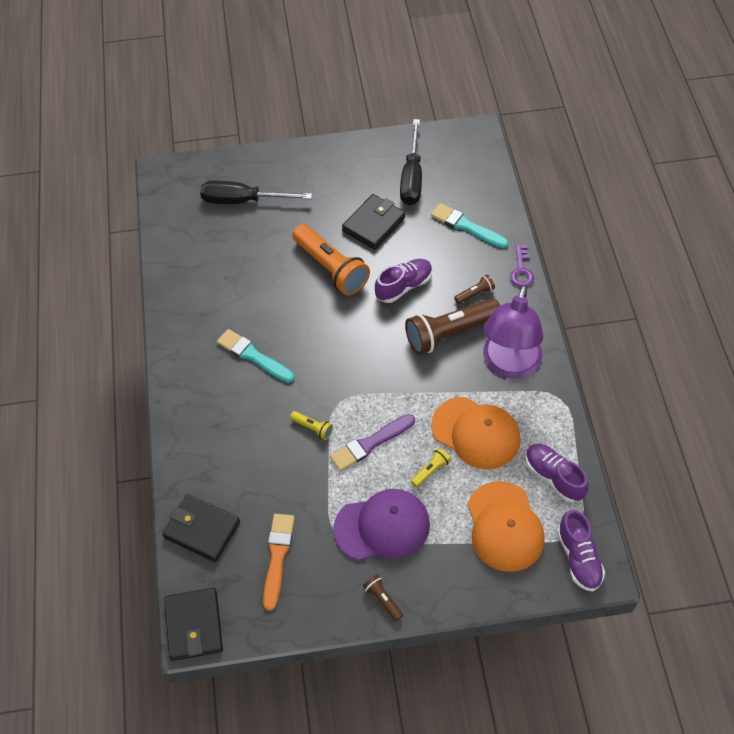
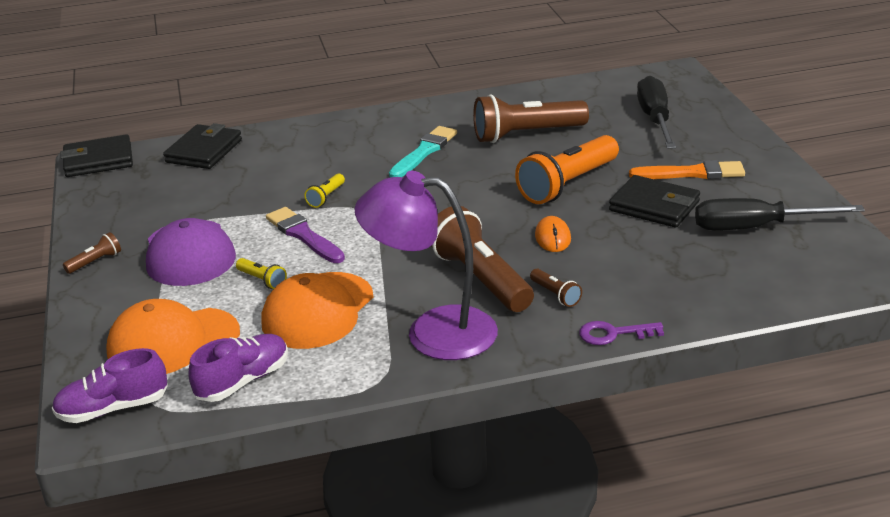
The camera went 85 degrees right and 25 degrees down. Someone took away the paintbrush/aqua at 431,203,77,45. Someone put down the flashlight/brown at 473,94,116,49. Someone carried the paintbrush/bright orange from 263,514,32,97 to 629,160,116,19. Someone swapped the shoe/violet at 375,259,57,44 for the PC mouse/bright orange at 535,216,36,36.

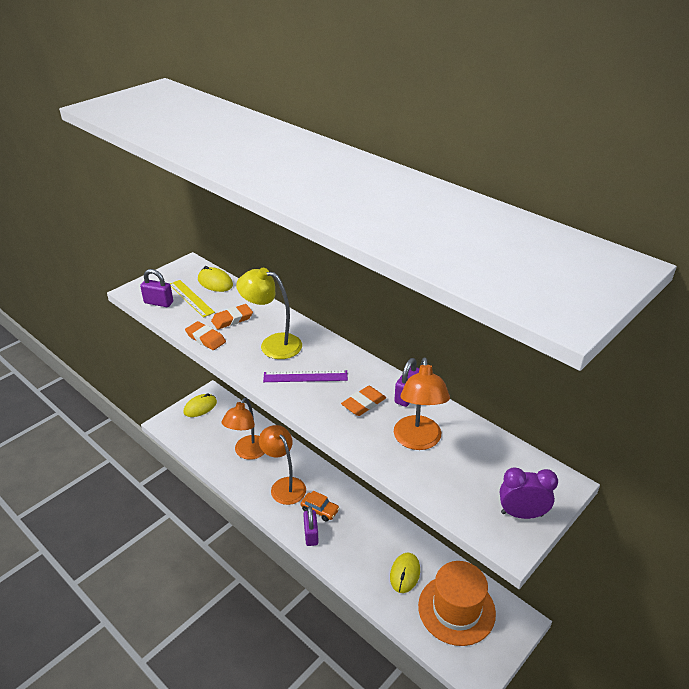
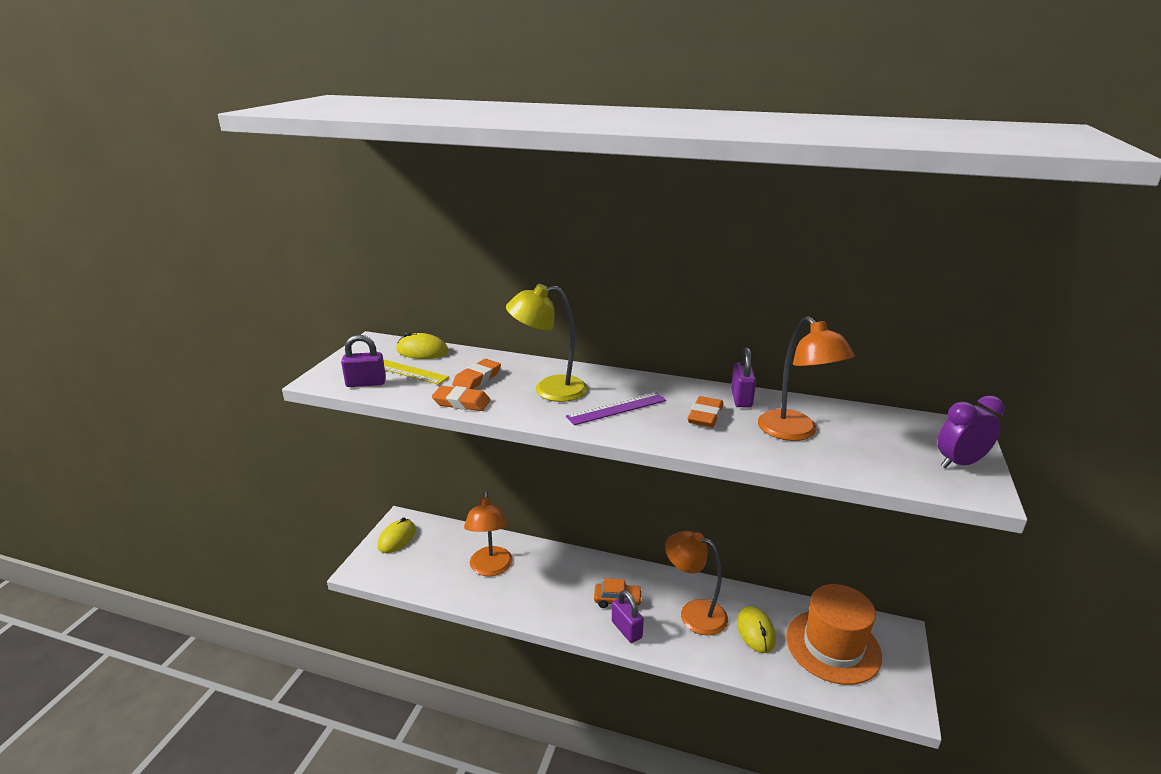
The camera went 25 degrees left and 10 degrees down. Someone carried the desk lamp/bright orange from 259,425,47,80 to 665,531,63,105.

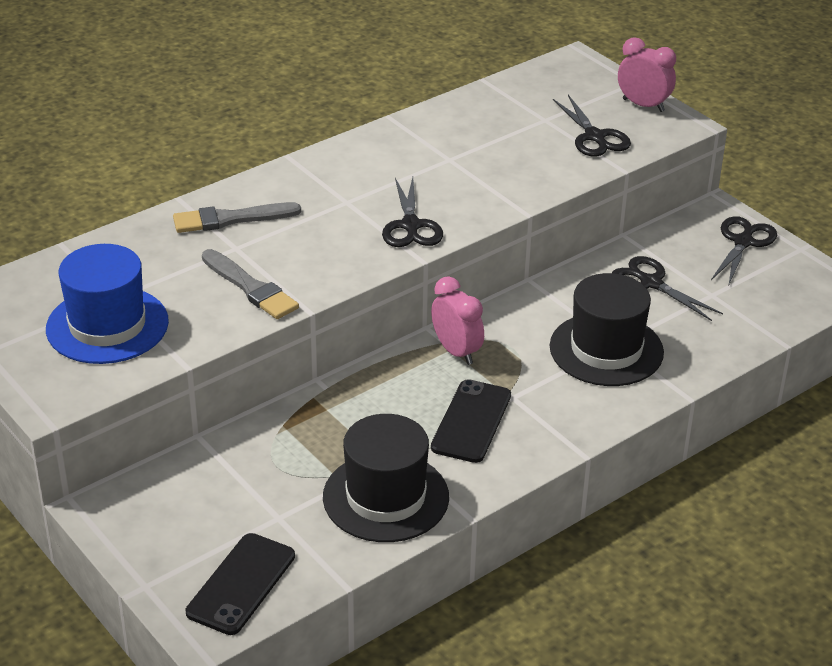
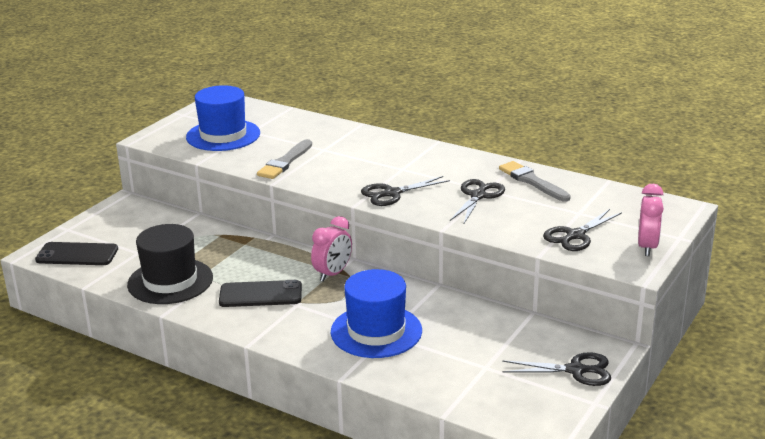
The camera went 70 degrees right and 10 degrees down. Someone carried the paintbrush/grey from 173,202,128,31 to 499,161,72,41. Someone carried the pair of scissors/jet-black from 612,256,111,65 to 450,179,55,46. Someone repainted the hat/jet-black at 550,273,114,113, which became the hat/cobalt at 331,269,91,89.

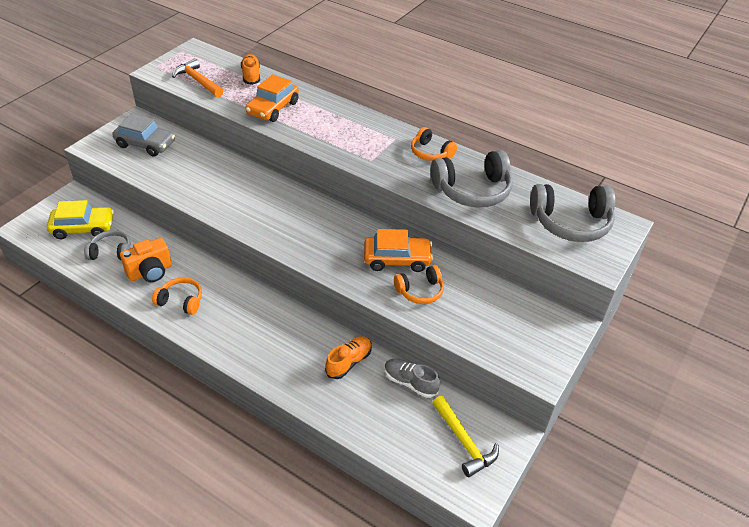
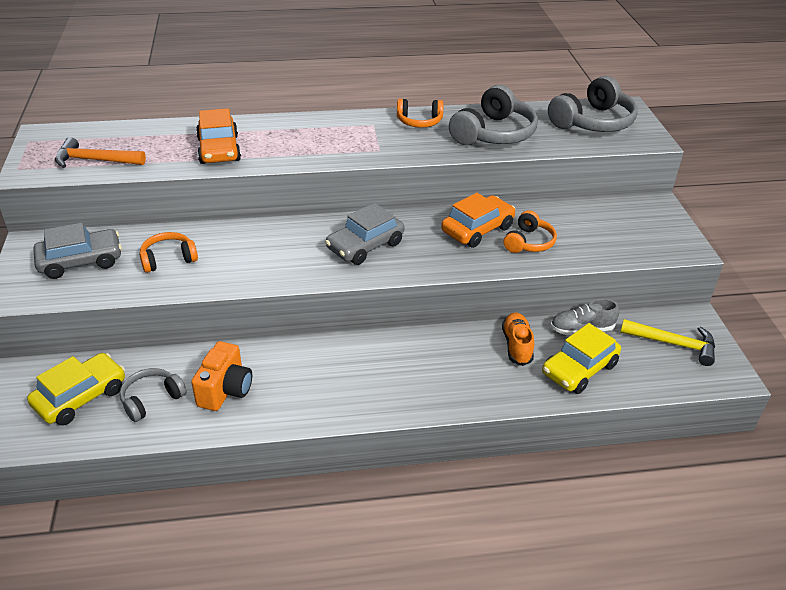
The camera went 40 degrees left and 5 degrees down. Someone took away the shoe/bright orange at 241,54,19,31. Someone put down the car/grey at 325,203,80,62. Someone put down the car/golden at 542,323,79,71. Someone carried the headset/bright orange from 152,277,50,38 to 139,232,59,41.

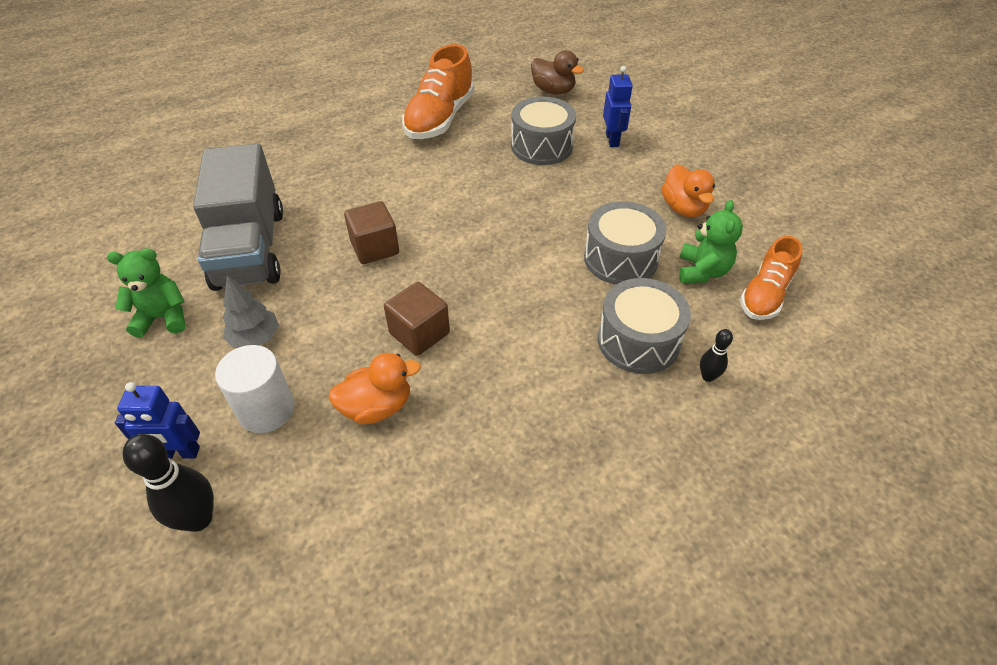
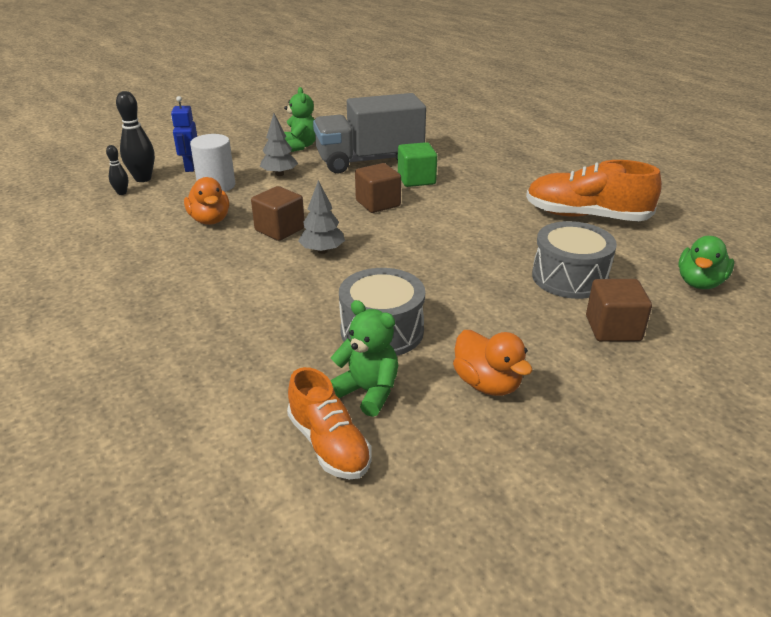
The camera went 85 degrees right and 15 degrees down. Someone took away the snare drum/grey at 598,278,93,96. Someone put down the tree/grey at 299,180,46,74. Someone put down the solid cube/emerald at 398,142,39,45. Someone carried the bowling pin/jet-black from 700,329,33,53 to 106,145,22,50. Someone swapped the robot/cobalt at 603,66,30,81 for the solid cube/brown at 586,279,66,63. Someone repainted the toy duck/brown at 531,50,53,44, which became the toy duck/emerald at 678,236,56,53. Someone rotated the toy duck/bright orange at 661,164,54,53 by 105 degrees counterclockwise. Someone rotated the stuffed bear/emerald at 679,200,64,83 by 150 degrees counterclockwise. Someone rotated the shoe/bright orange at 740,236,63,84 by 150 degrees counterclockwise.

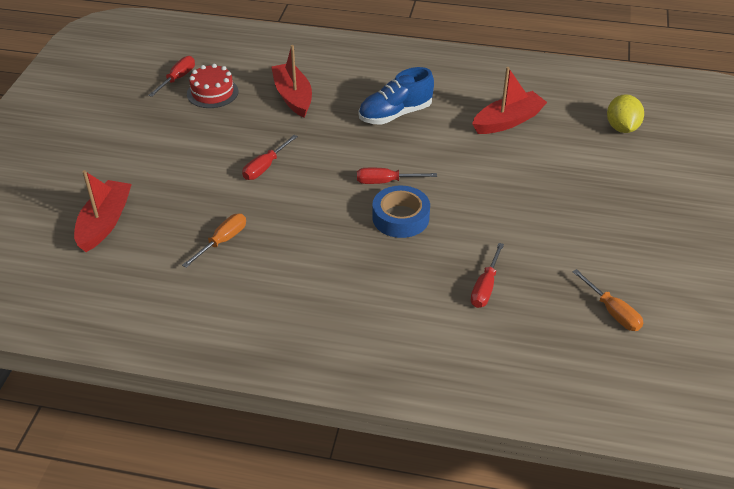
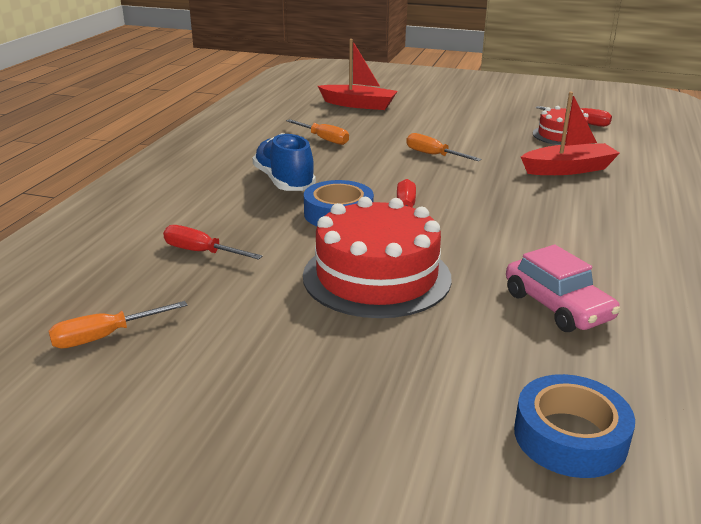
The camera went 95 degrees right and 15 degrees down. Someone put down the cake/crimson at 303,197,149,121. Someone carried the shoe/cobalt from 359,67,75,58 to 252,133,64,58. Someone swapped the sailboat/crimson at 472,67,75,67 for the car/pink at 506,245,115,87. Someone swapped the citrus fruit/golden at 607,94,37,39 for the sticky tape/cobalt at 514,374,121,104. Someone repainted the hand screwdriver/crimson at 242,135,56,45, which became the hand screwdriver/bright orange at 406,133,76,28.

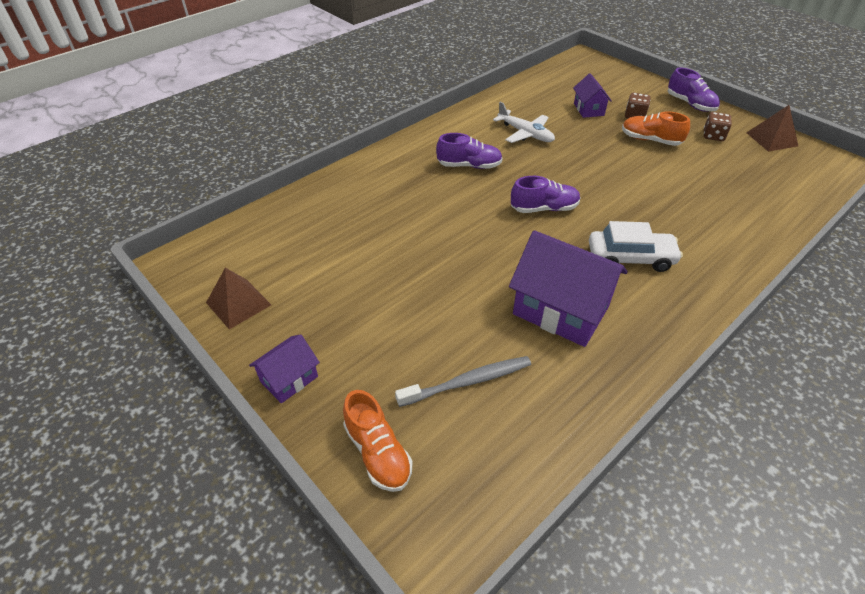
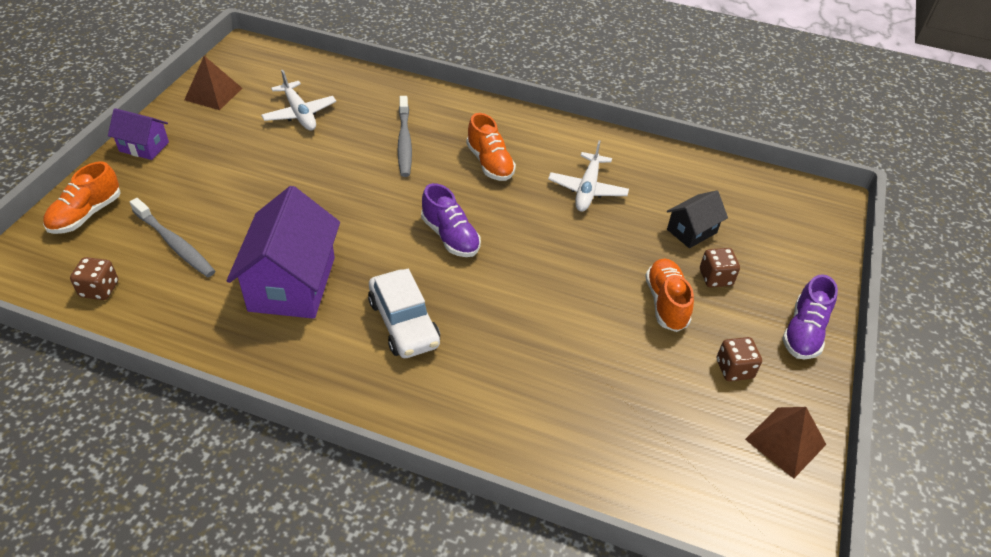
The camera went 60 degrees right and 0 degrees up. Someone put down the dice/brown at 70,257,48,43. Someone put down the toy plane/white at 261,70,75,61. Someone put down the dental brush/grey at 397,96,15,81. Someone repainted the shoe/violet at 436,133,67,36, which became the shoe/bright orange at 466,113,50,68. Someone repainted the cottage/violet at 573,73,39,45, which became the cottage/jet-black at 667,190,61,58.

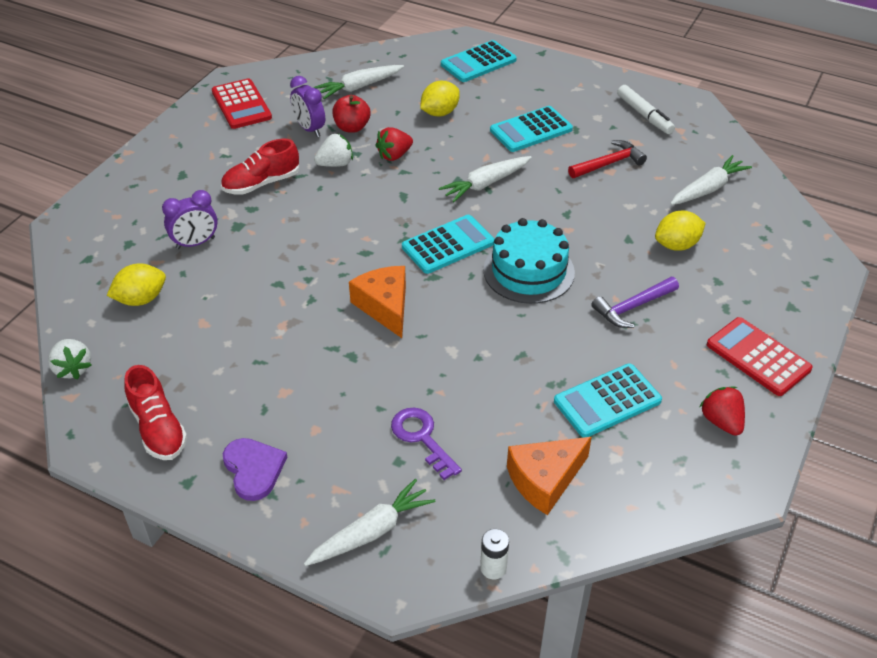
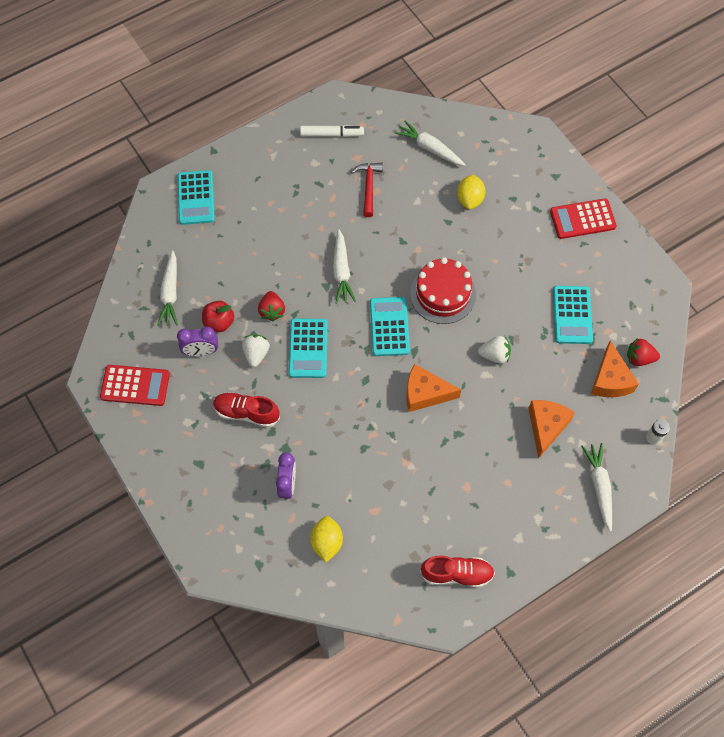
The camera went 60 degrees left and 20 degrees up. Someone took away the love heart/violet at 223,438,64,63. Someone took away the citrus fruit/golden at 420,81,40,35. Someone took away the hammer/violet at 591,277,88,51. Someone carried the toy strawberry/white from 48,339,44,41 to 478,336,33,27. Someone carried the adding machine/aqua from 490,106,83,46 to 289,318,39,60. Someone carried the toy strawberry/crimson from 700,387,45,49 to 627,339,33,27. Someone swapped the key/violet at 391,407,71,73 for the cheese wedge/bright orange at 528,400,47,59. Someone repainted the cake/aqua at 483,218,92,86, which became the cake/crimson at 410,257,66,67. Someone rotated the shoe/crimson at 221,139,78,56 by 105 degrees clockwise. Someone rotated the toy carrot/white at 670,155,82,50 by 45 degrees counterclockwise.

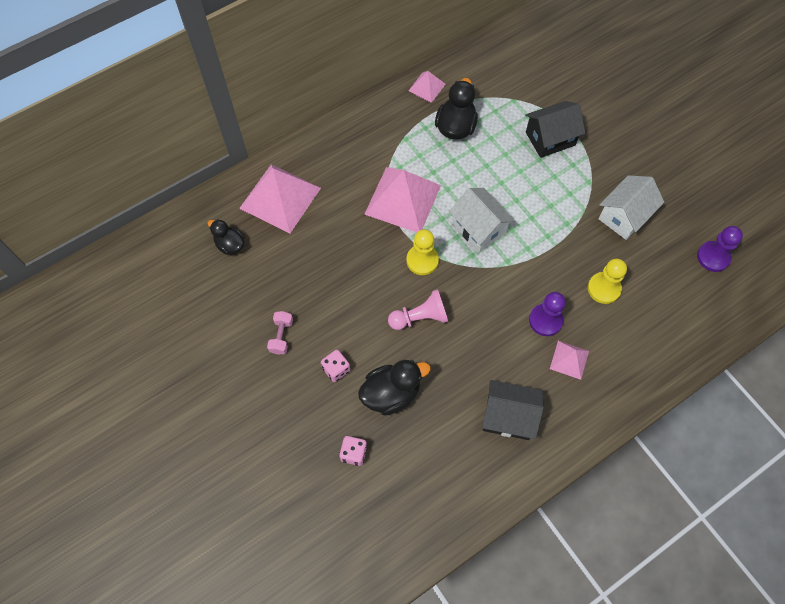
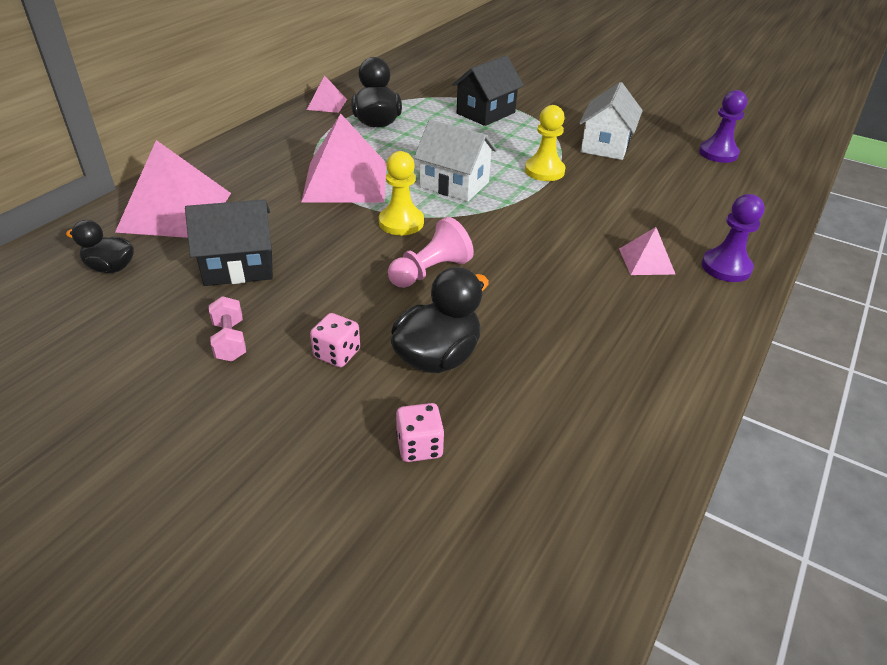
The camera went 25 degrees left and 25 degrees down. Someone carried the cottage/jet-black from 482,380,62,60 to 185,199,88,87. Someone carried the chess pawn/violet from 529,292,37,44 to 702,194,63,88. Someone carried the chess pawn/golden from 588,258,39,46 to 525,105,40,76.

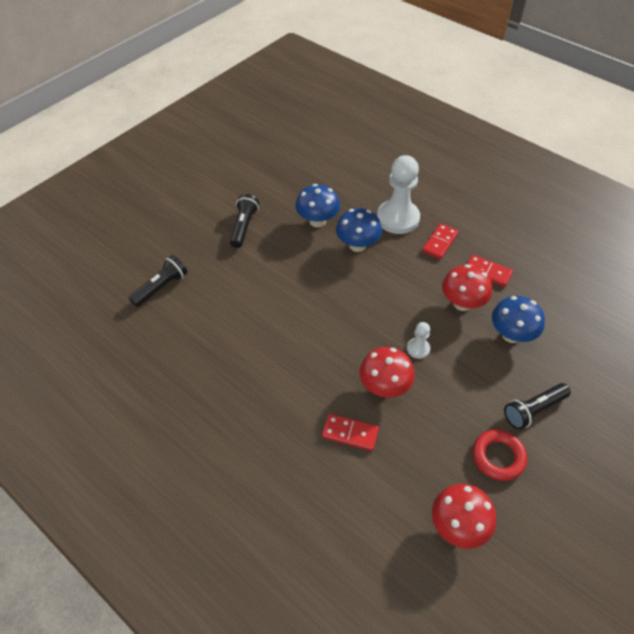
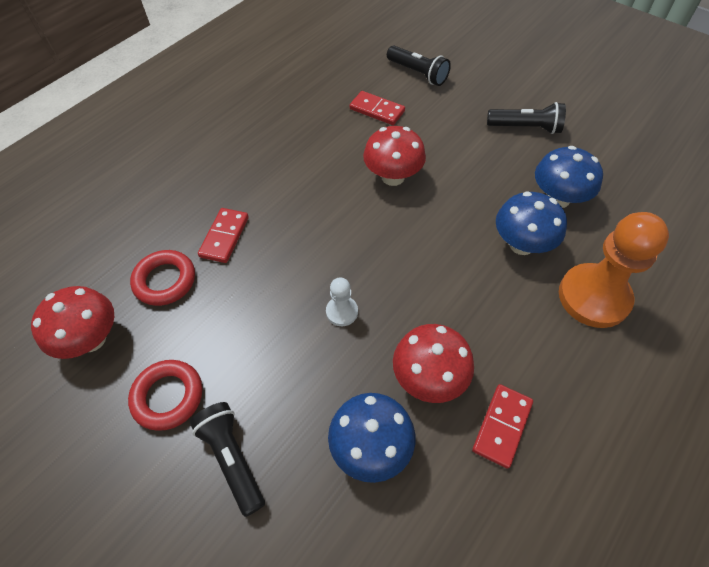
The camera went 90 degrees right and 5 degrees up. Someone put down the torus/crimson at 130,250,65,56. Someone carried the toadstool/crimson from 360,347,55,51 to 363,126,63,60. Someone carried the domino piece/crimson from 422,223,37,36 to 350,91,55,34. Someone repainted the chess pawn/white at 377,155,43,79, which became the chess pawn/bright orange at 559,212,110,116.

